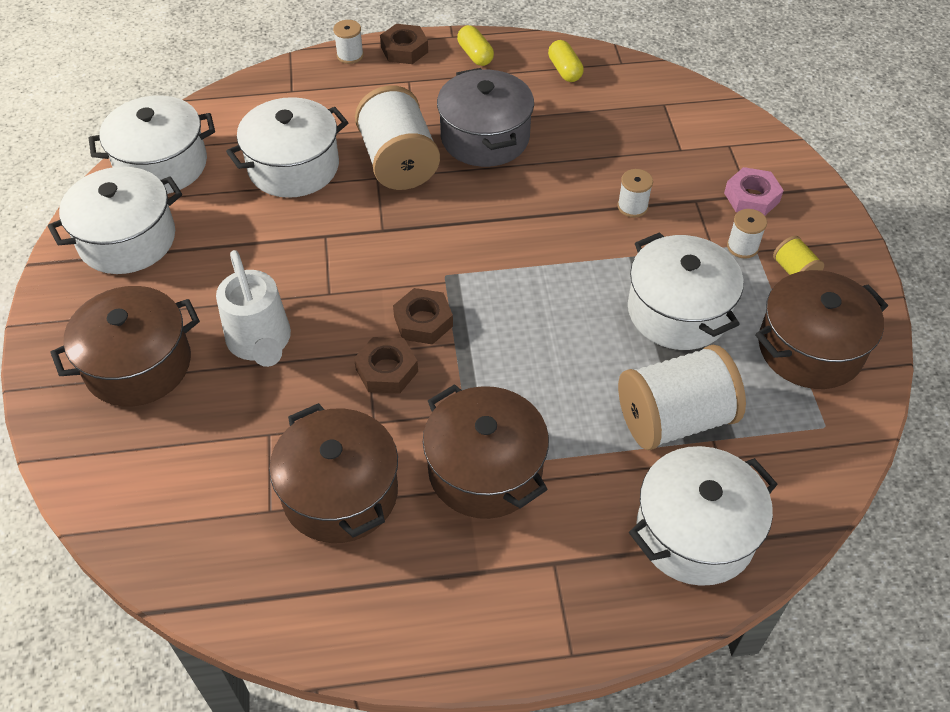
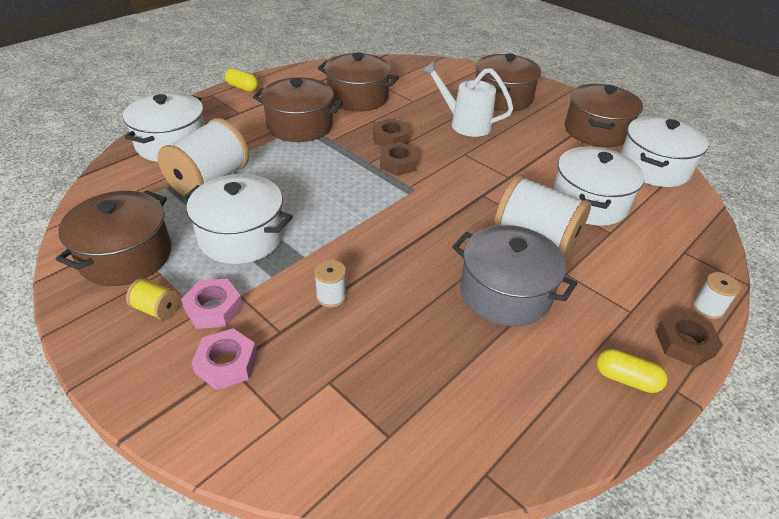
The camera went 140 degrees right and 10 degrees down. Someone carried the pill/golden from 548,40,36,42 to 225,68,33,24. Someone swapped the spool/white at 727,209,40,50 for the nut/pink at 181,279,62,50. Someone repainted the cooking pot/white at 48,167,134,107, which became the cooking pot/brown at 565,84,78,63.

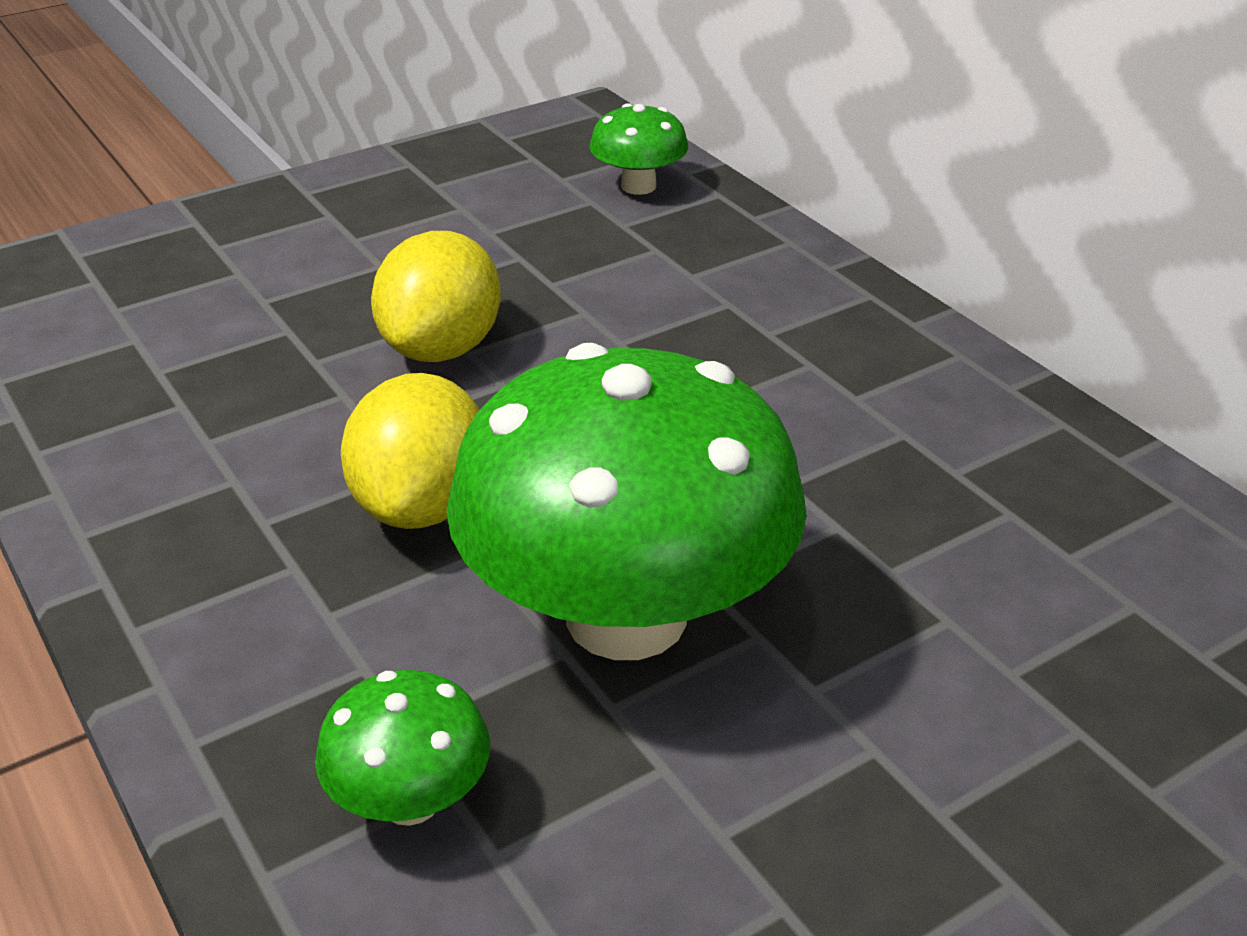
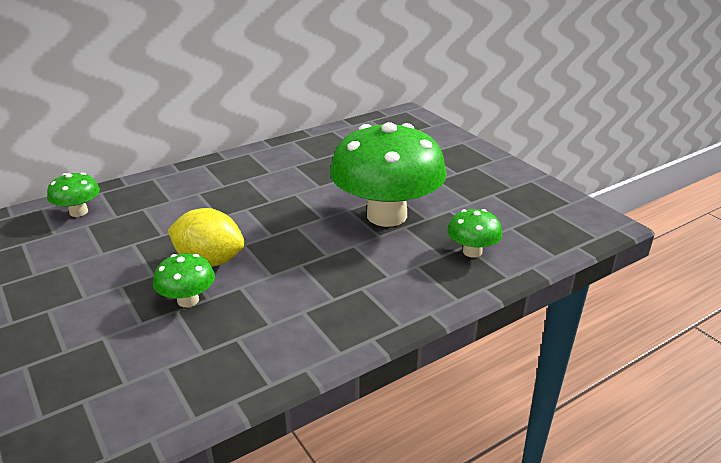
The camera went 90 degrees left and 5 degrees down. Someone took away the citrus fruit/golden at 341,373,138,156. Someone put down the toadstool/emerald at 153,253,62,54.

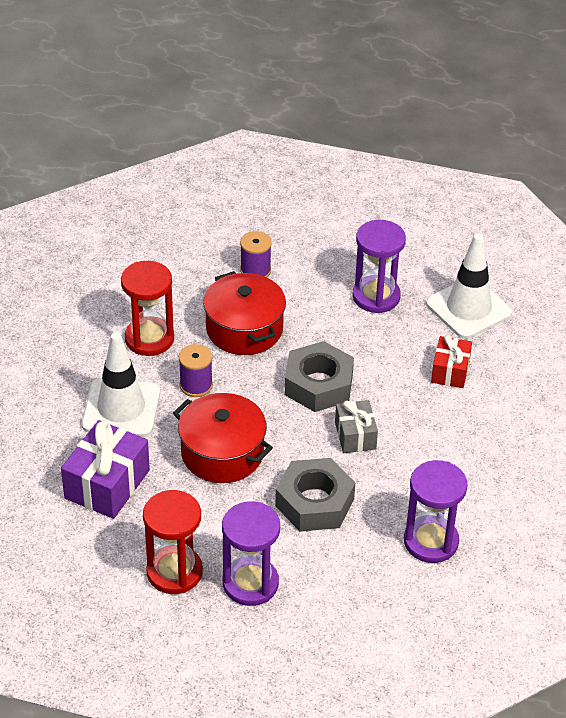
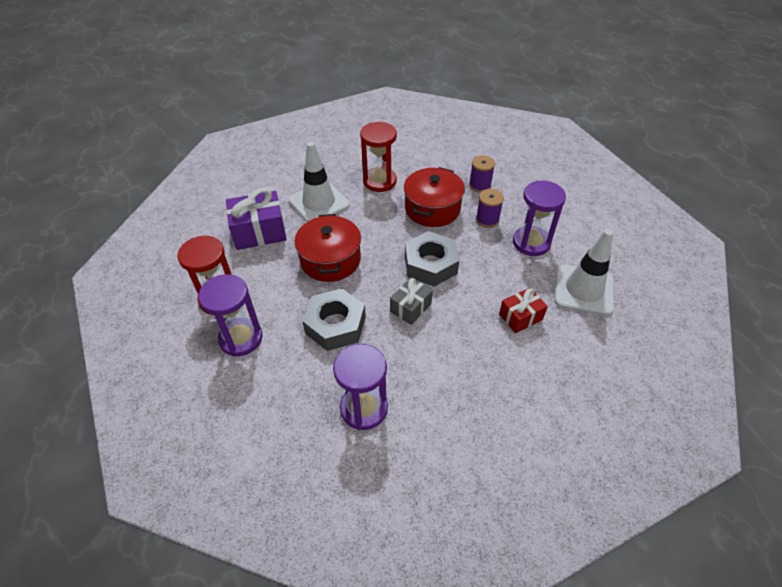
The camera went 50 degrees right and 5 degrees up. Someone carried the spool/violet from 179,344,34,53 to 476,189,28,39.

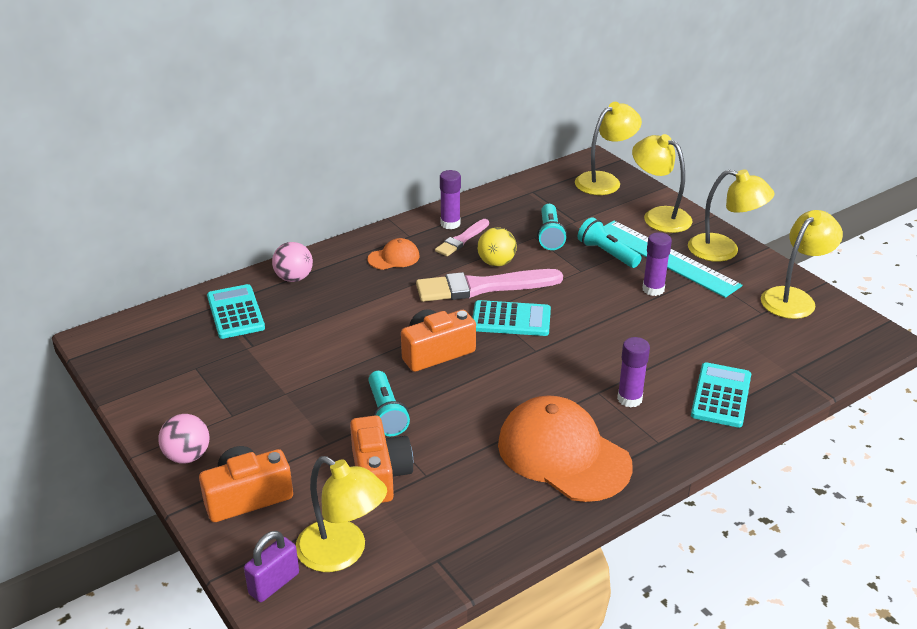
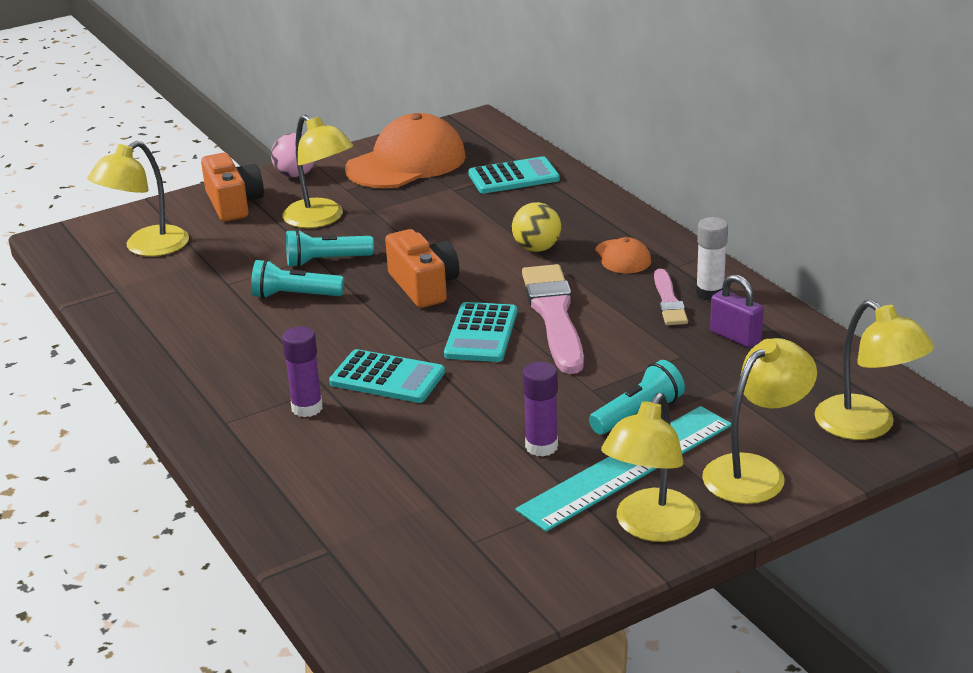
The camera went 95 degrees right and 5 degrees down. Someone took away the sphere/pink at 272,242,41,40. Someone took away the compact camera/bright orange at 350,415,63,88. Someone carried the padlock/violet from 244,531,55,71 to 710,274,54,74. Someone carried the sphere/golden from 477,227,40,40 to 512,202,49,50. Someone carried the peaked cap/bright orange from 498,395,135,107 to 345,113,121,75. Someone carried the flashlight/aqua from 537,204,30,46 to 251,259,93,40. Someone carried the adding machine/aqua from 691,362,60,66 to 329,349,116,54. Someone carried the desk lamp/golden from 761,210,82,109 to 282,114,71,114. Someone repainted the stick of glue/violet at 440,170,21,59, which became the stick of glue/white at 696,217,32,84. Someone rotated the paintbrush/pink at 435,219,54,37 by 135 degrees counterclockwise.

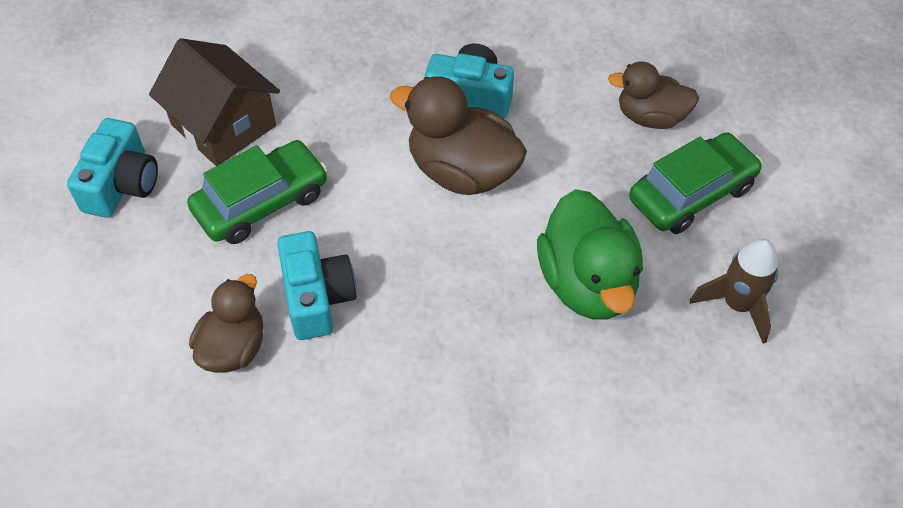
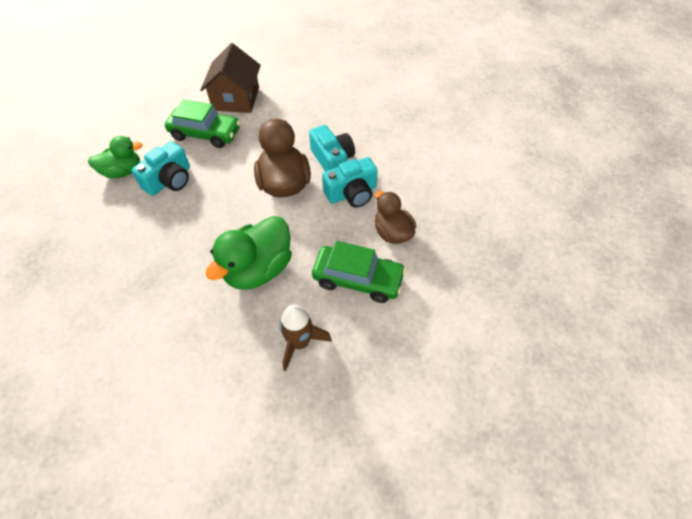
The camera went 50 degrees right and 0 degrees up. Someone carried the compact camera/aqua from 67,118,91,100 to 322,157,56,51. Someone repainted the toy duck/brown at 189,274,74,99, which became the toy duck/emerald at 88,136,55,42.

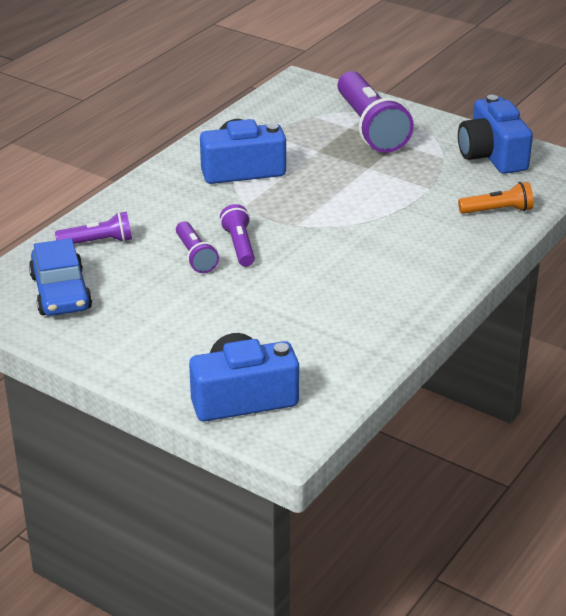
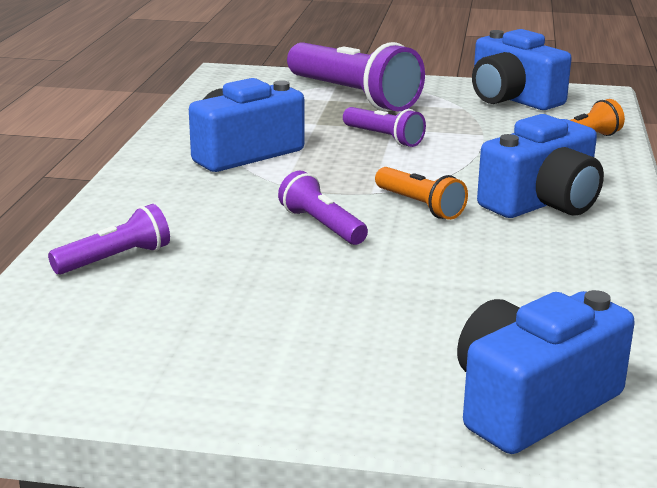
The camera went 25 degrees left and 10 degrees down. Someone took away the car/cobalt at 29,238,63,78. Someone put down the flashlight/bright orange at 375,167,93,53. Someone put down the compact camera/cobalt at 477,114,127,104. Someone carried the flashlight/violet from 176,221,43,52 to 343,107,83,40.

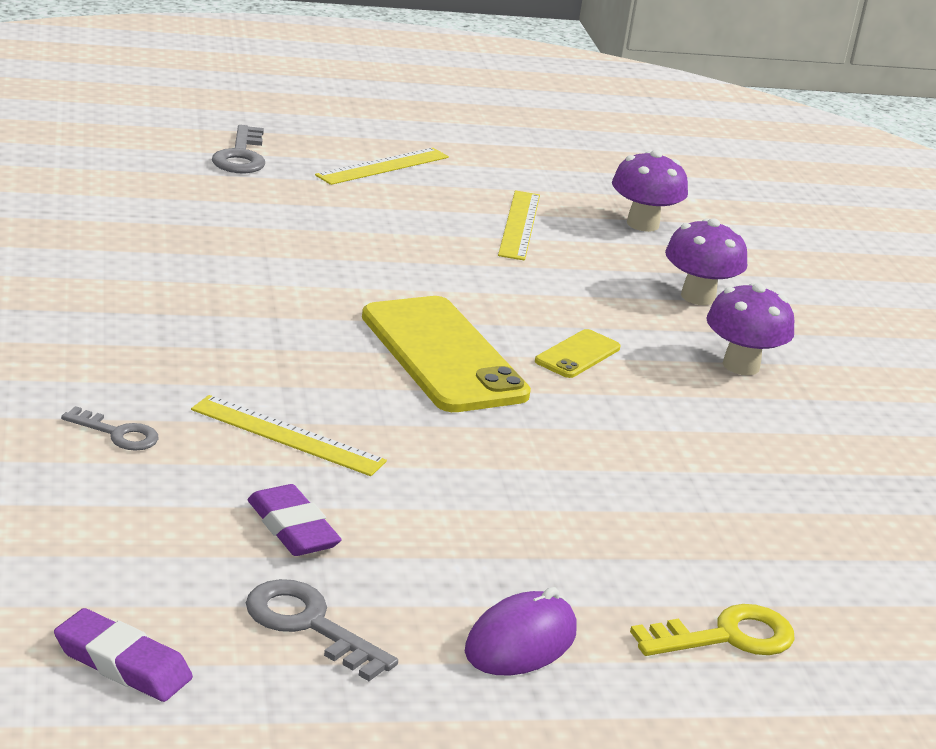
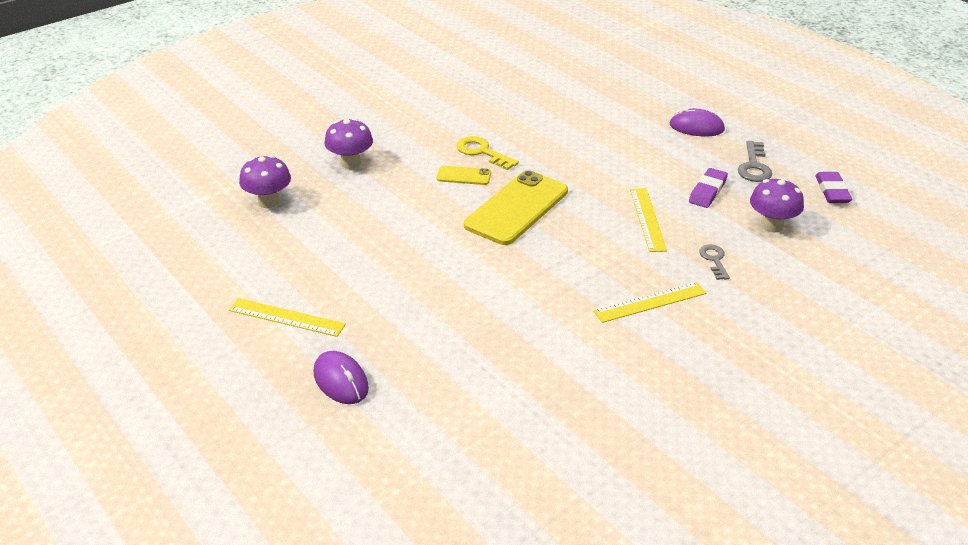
The camera went 115 degrees left and 10 degrees up. Someone carried the ruler/golden from 498,190,42,71 to 593,282,114,41. Someone carried the key/golden from 630,604,165,52 to 457,136,62,34. Someone carried the toadstool/violet from 706,283,88,92 to 750,178,54,54. Someone swapped the key/grey at 212,125,53,48 for the PC mouse/violet at 314,351,55,53.

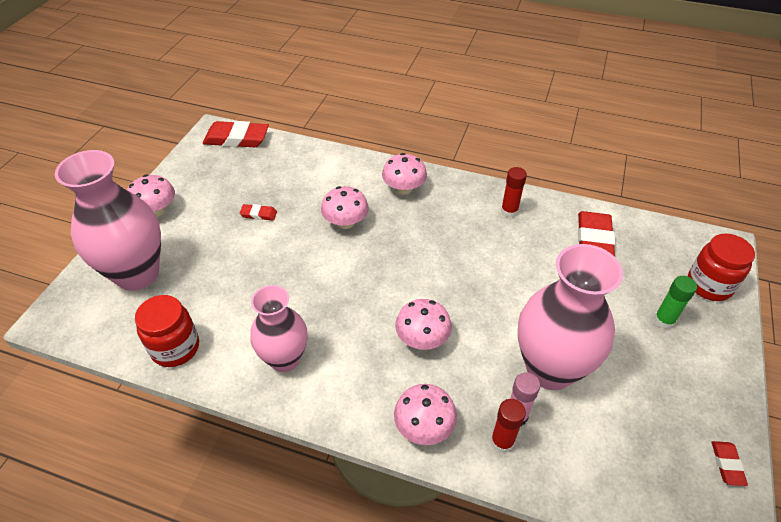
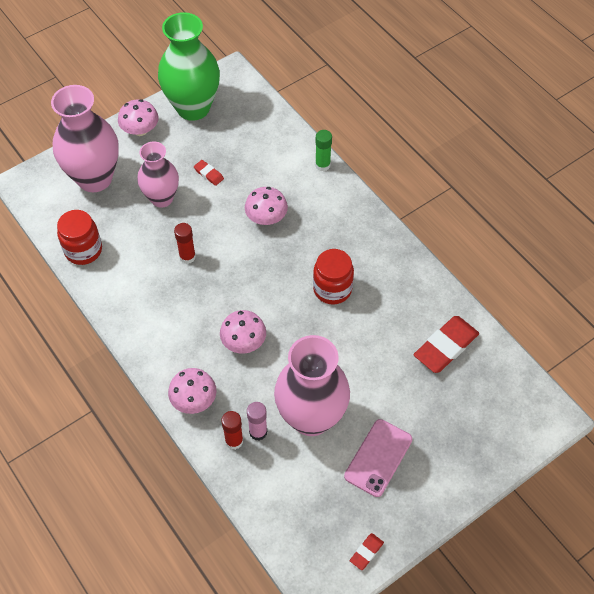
The camera went 35 degrees right and 10 degrees up. Someone took away the gum eraser/crimson at 203,121,66,26. Someone took away the toadstool/pink at 382,153,45,42. Someone put down the tall vase/emerald at 158,12,62,109. Someone put down the mobile phone/pink at 344,419,68,78. Someone carried the tall vase/pink from 250,285,58,87 to 137,141,42,67. Someone carried the stick of glue/crimson from 501,167,26,51 to 174,223,22,41. Someone carried the stick of glue/emerald from 654,276,43,53 to 315,130,17,41. Someone carried the jar/crimson from 688,233,67,68 to 313,249,41,56.

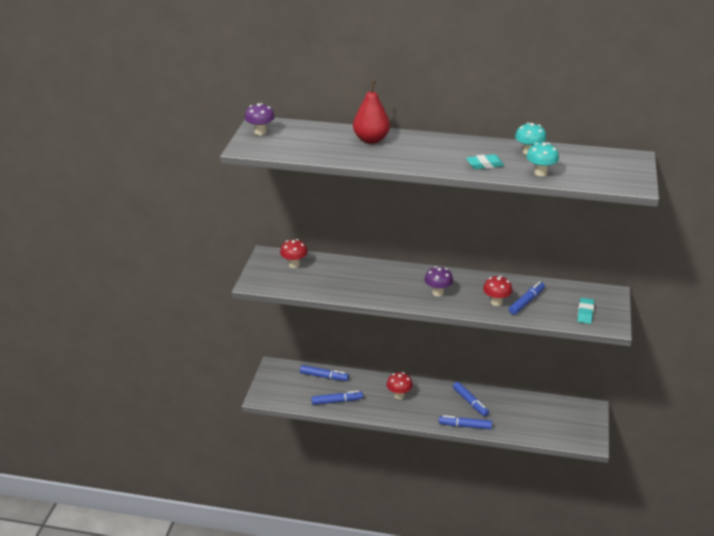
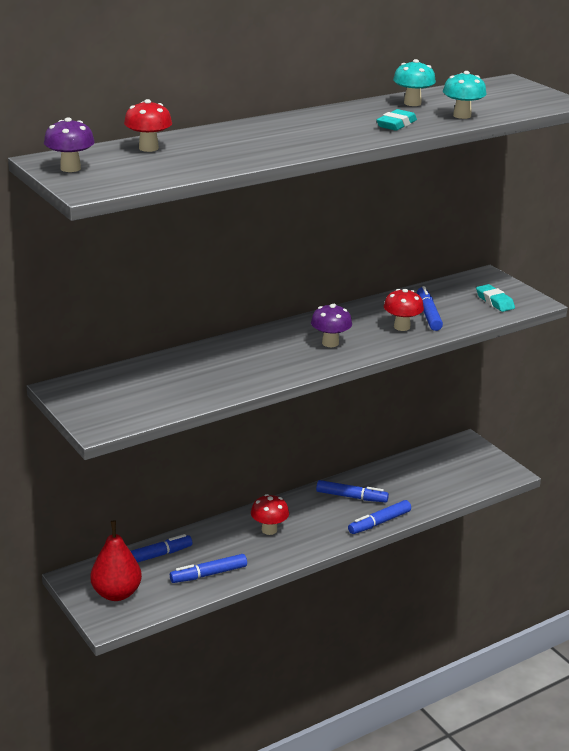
The camera went 45 degrees left and 5 degrees down. Someone carried the toadstool/crimson from 280,239,28,29 to 124,99,48,53. Someone carried the pear/crimson from 353,80,37,64 to 90,521,52,80. Someone rotated the marker pen/cobalt at 311,391,52,14 by 150 degrees counterclockwise.

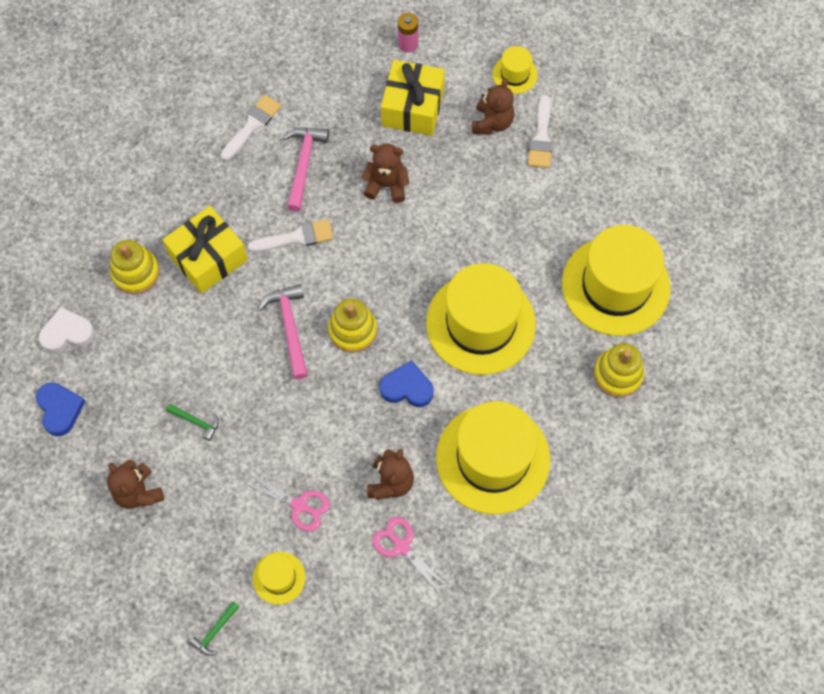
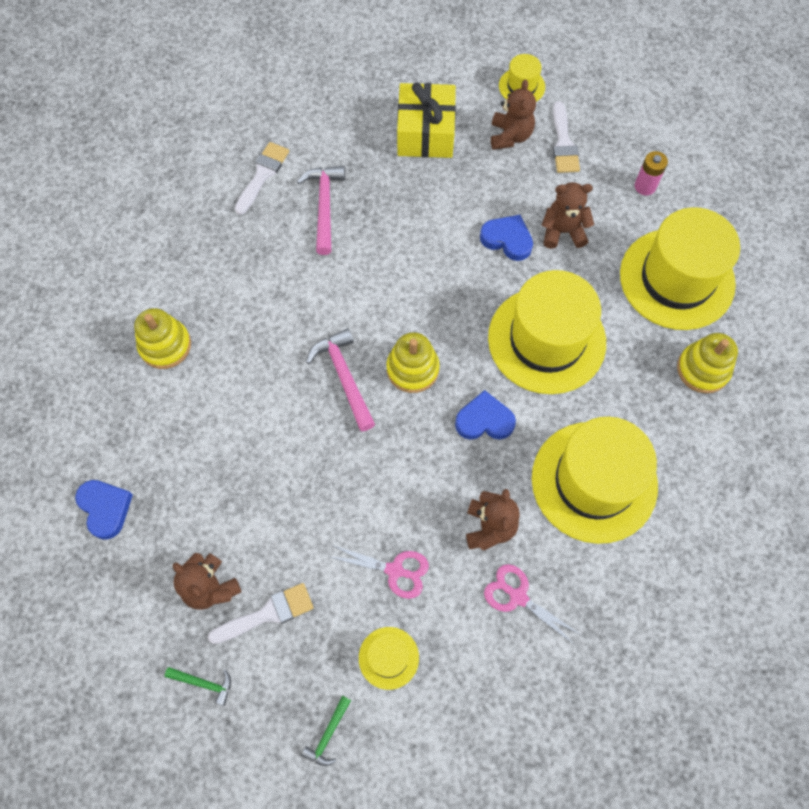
The camera went 10 degrees left and 0 degrees up. Someone took away the love heart/white at 39,307,55,46. Someone took away the wrapped gift/golden at 163,206,85,88. Someone put down the love heart/cobalt at 480,215,53,46. Someone carried the hammer/emerald from 166,404,53,37 to 165,667,66,39. Someone carried the paintbrush/white from 247,219,87,33 to 208,583,106,61. Someone carried the stuffed bear/brown from 362,144,48,59 to 542,182,52,67. Someone carried the battery/pink from 398,13,20,39 to 635,151,33,44.

